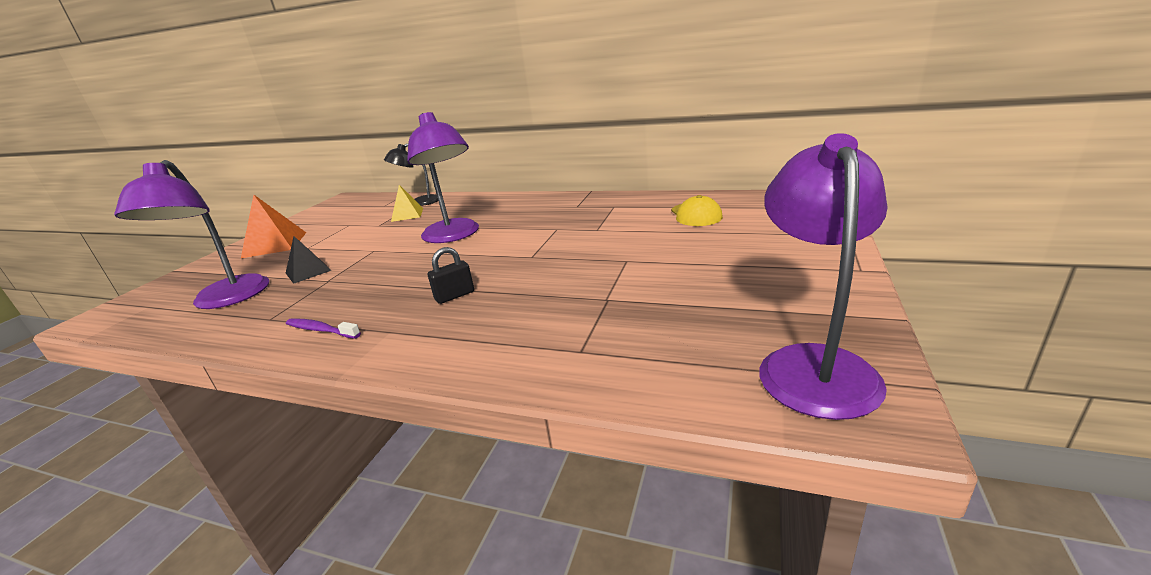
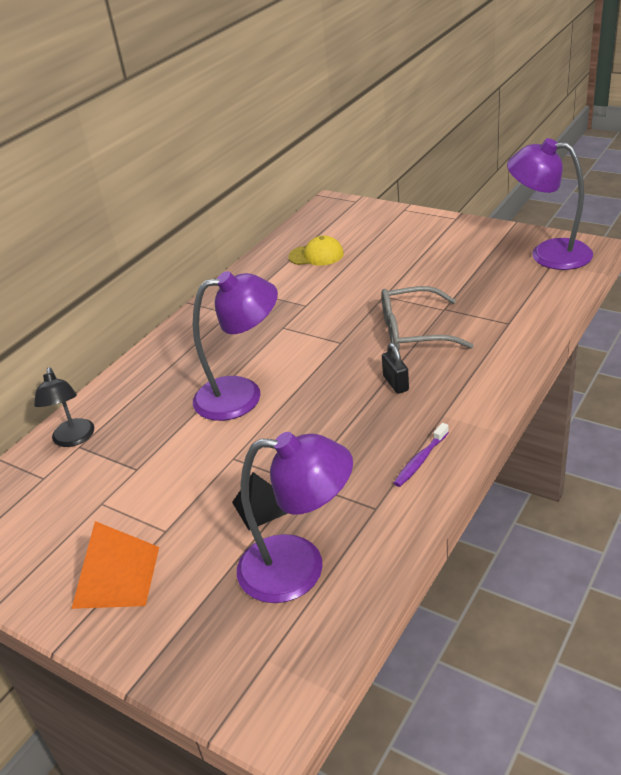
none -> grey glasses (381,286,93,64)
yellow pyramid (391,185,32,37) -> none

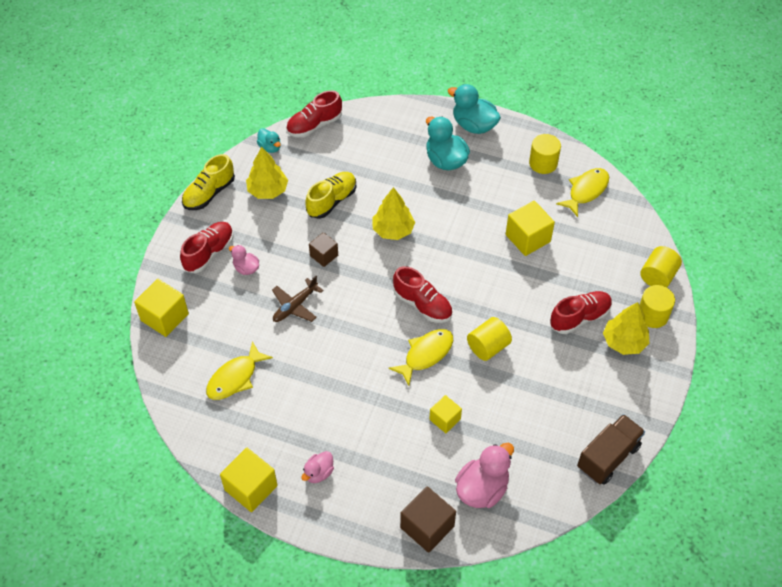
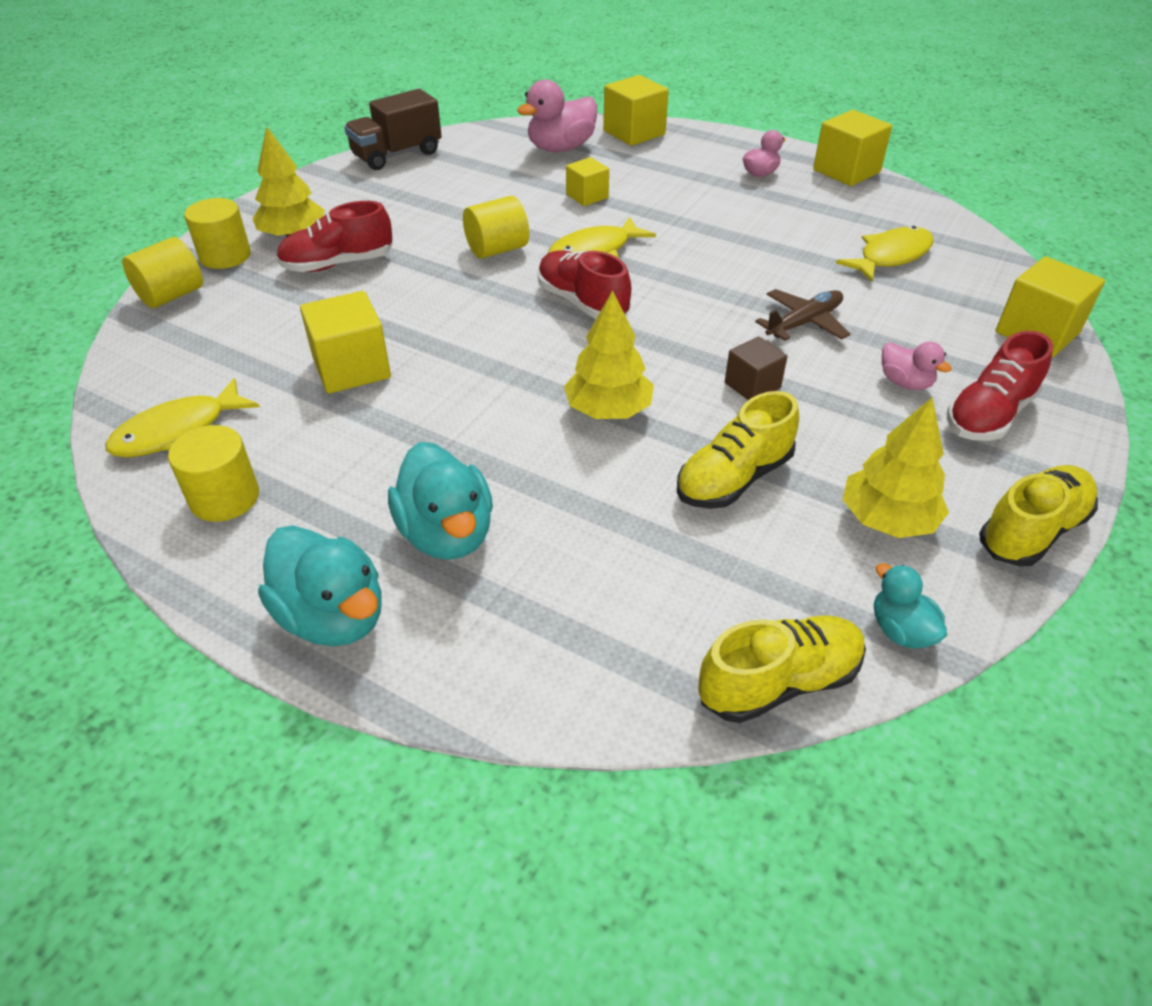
brown cube (400,486,56,67) -> yellow cube (603,75,66,71)
red shoe (286,90,56,47) -> yellow shoe (698,615,168,108)

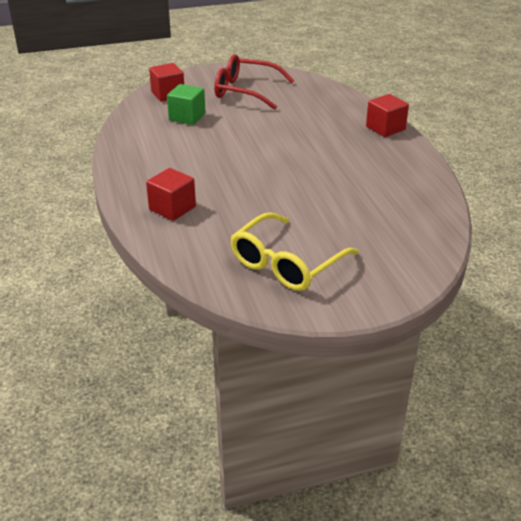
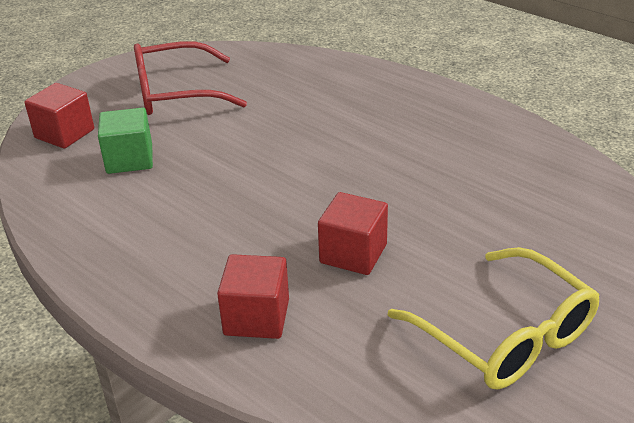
red cube (366,94,43,43) -> red cube (318,192,70,83), moved
yellow glasses (230,212,129,79) -> yellow glasses (388,247,212,143), 45 degrees counterclockwise

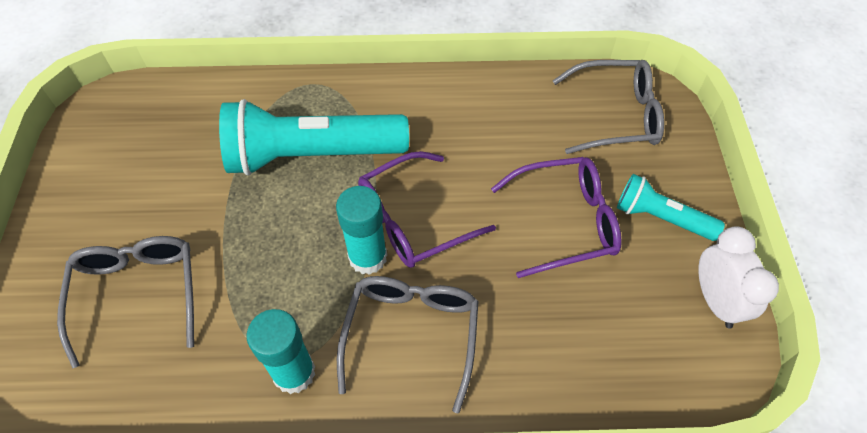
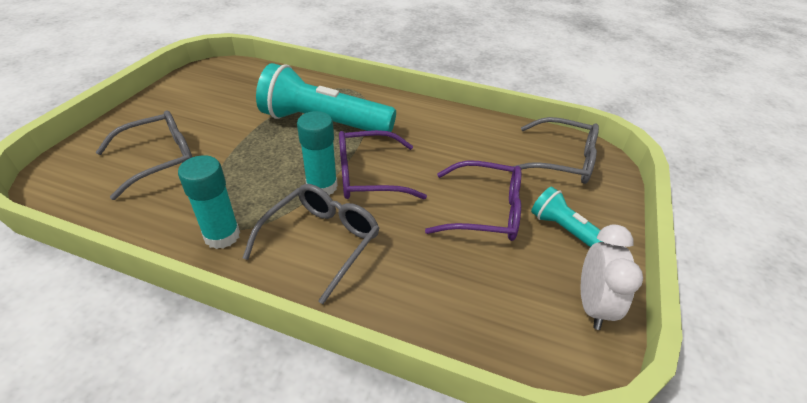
grey glasses (57,236,137,132) -> grey glasses (96,110,96,90), 45 degrees clockwise

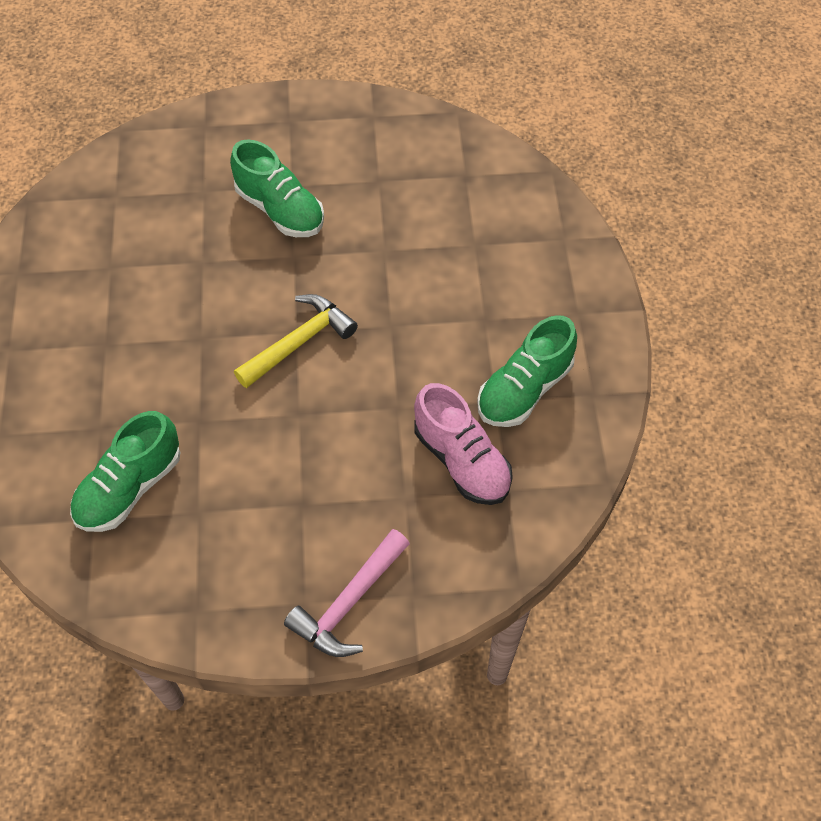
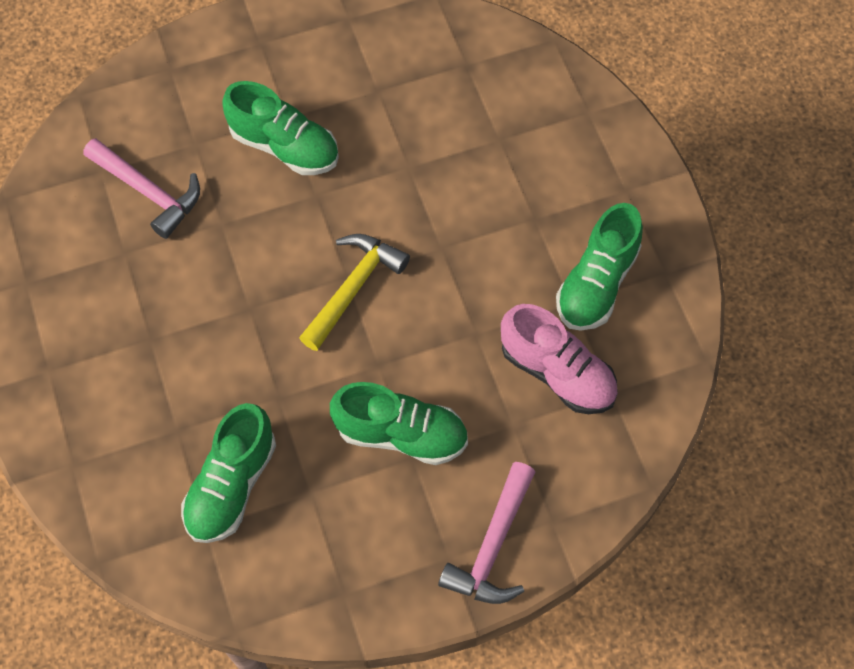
none -> pink hammer (83,138,117,101)
none -> green shoe (330,382,138,83)

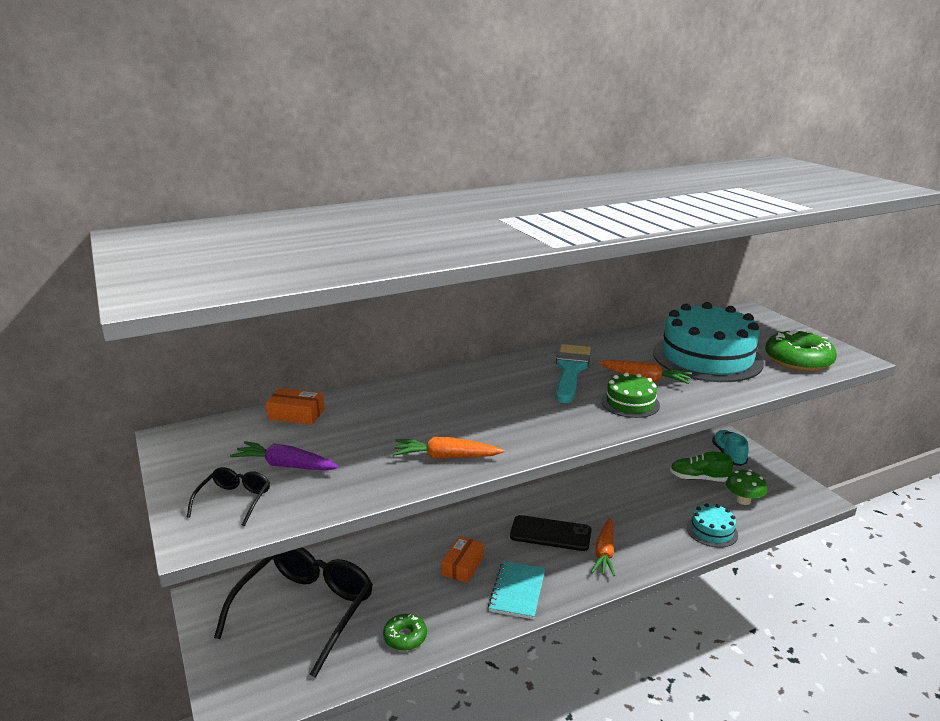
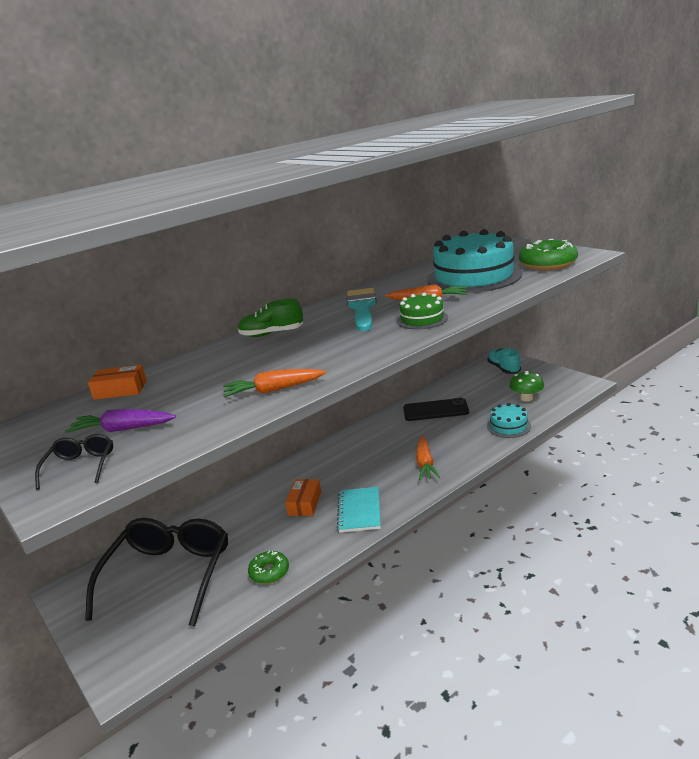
green shoe (670,452,63,30) -> green shoe (238,299,65,38), moved
black phone (510,515,81,36) -> black phone (403,398,66,23), moved

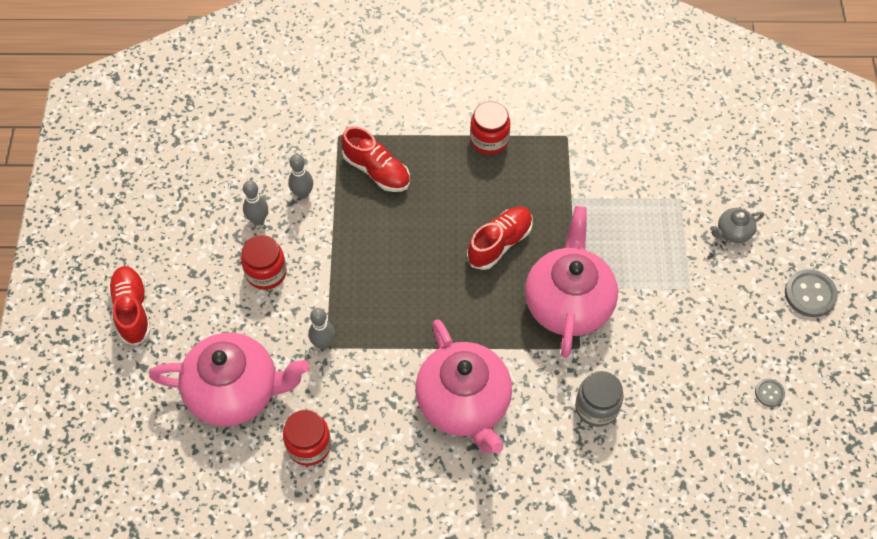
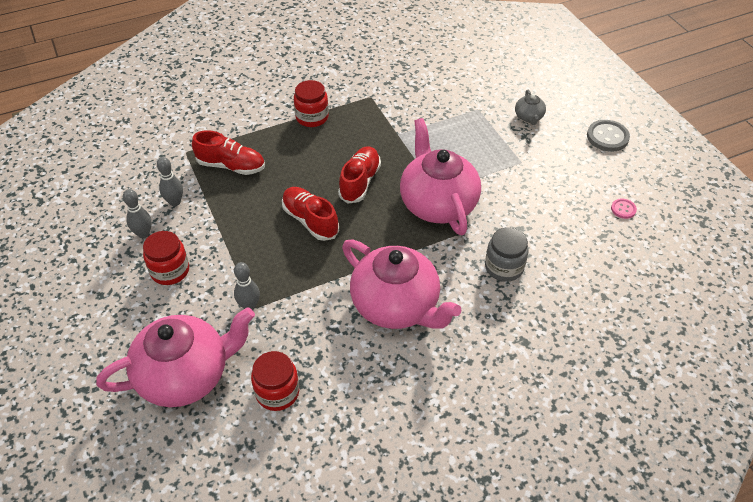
red shoe (108,266,43,80) -> red shoe (282,187,57,54), moved
grey teapot (710,208,54,35) -> grey teapot (515,89,31,36), 45 degrees counterclockwise
grey button (755,379,30,28) -> pink button (611,199,26,20)

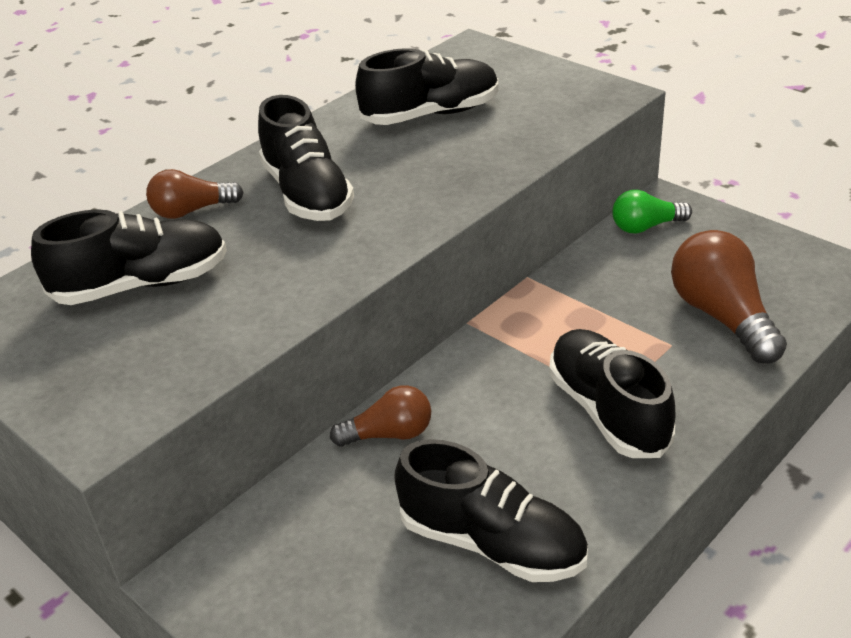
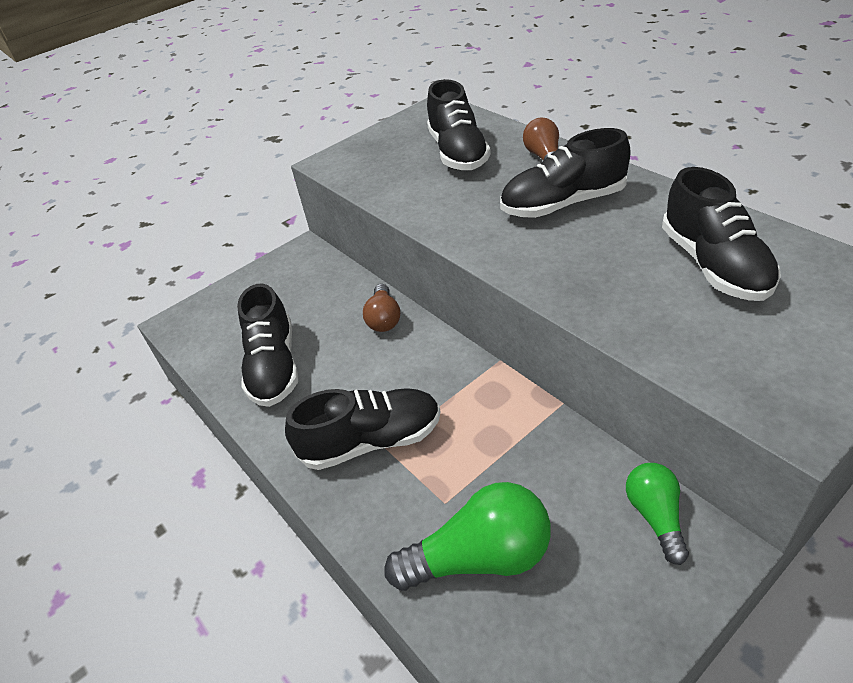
black shoe (394,439,194,143) -> black shoe (237,283,61,124), 45 degrees counterclockwise
brown light bulb (671,230,116,134) -> green light bulb (384,482,167,109)

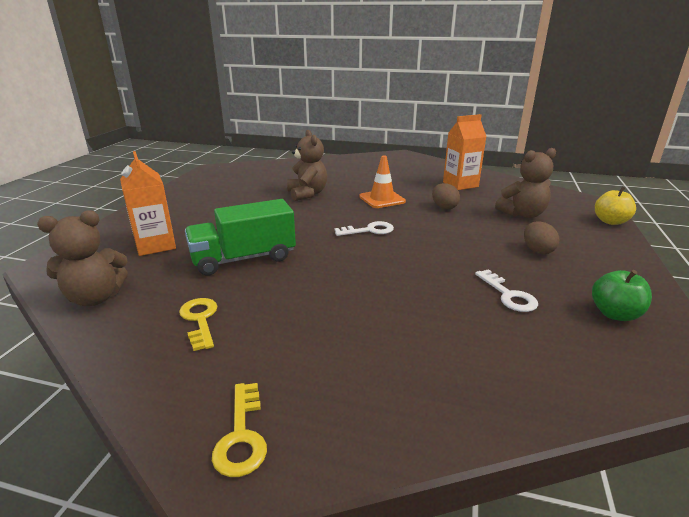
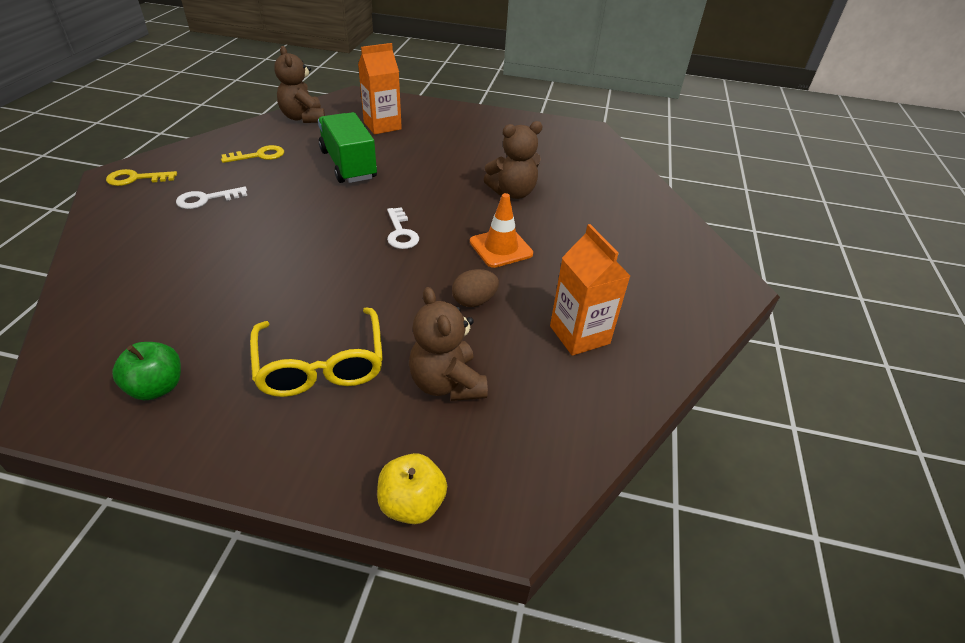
white key (475,269,63,43) -> white key (176,187,71,22), moved
brown egg (524,221,35,33) -> yellow glasses (250,307,133,90)

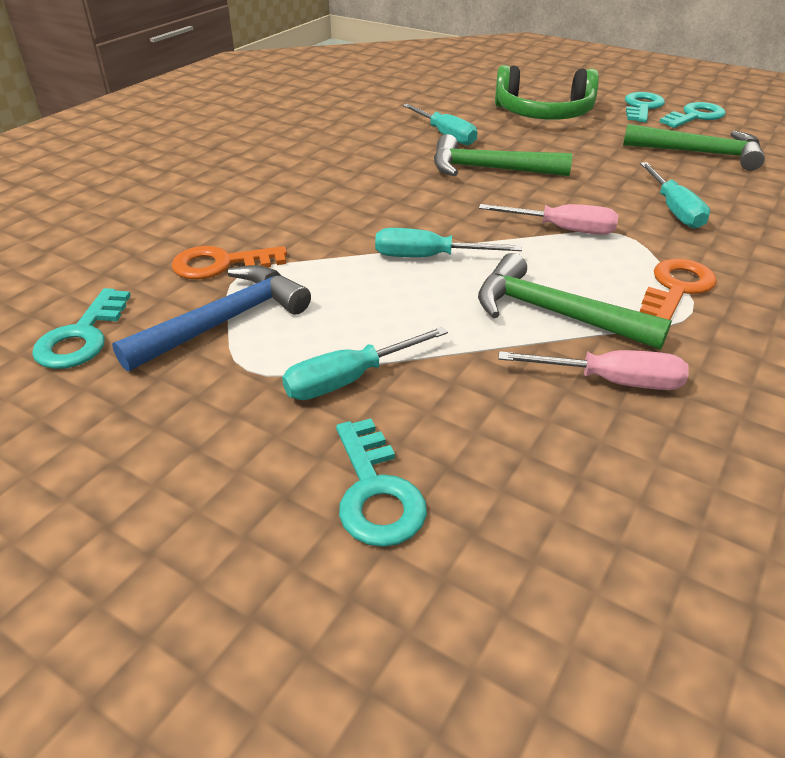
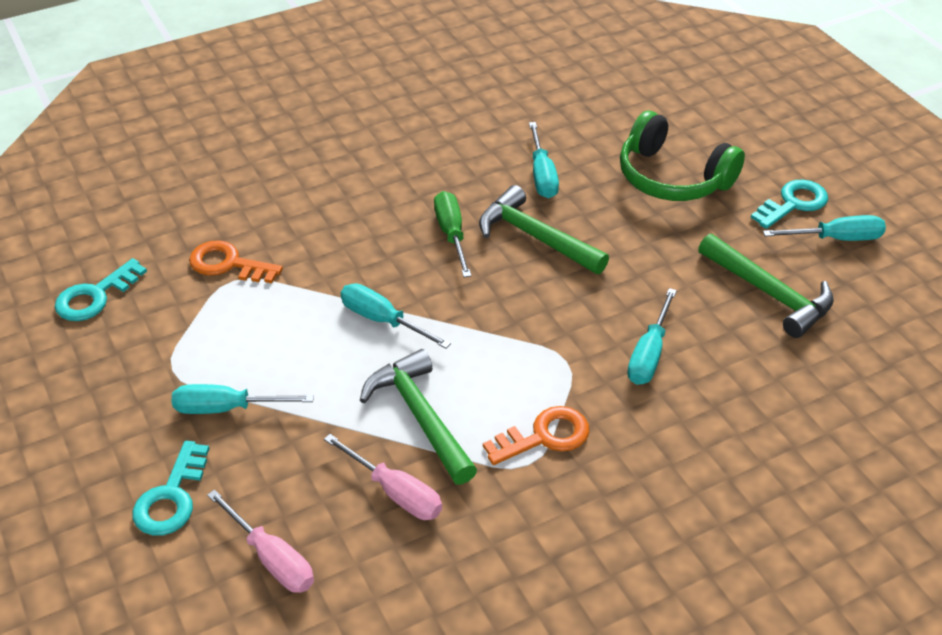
pink screwdriver (479,204,140,31) -> pink screwdriver (207,489,107,104), moved
none -> green screwdriver (434,191,37,86)
turquoise key (660,102,66,26) -> turquoise screwdriver (763,215,123,26)
blue hammer (112,265,199,107) -> none

